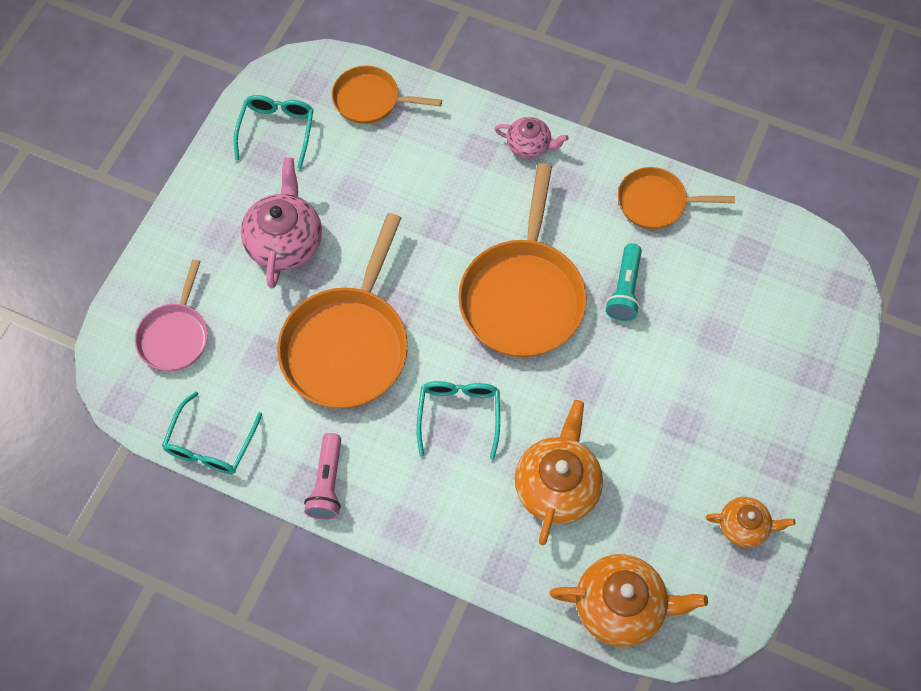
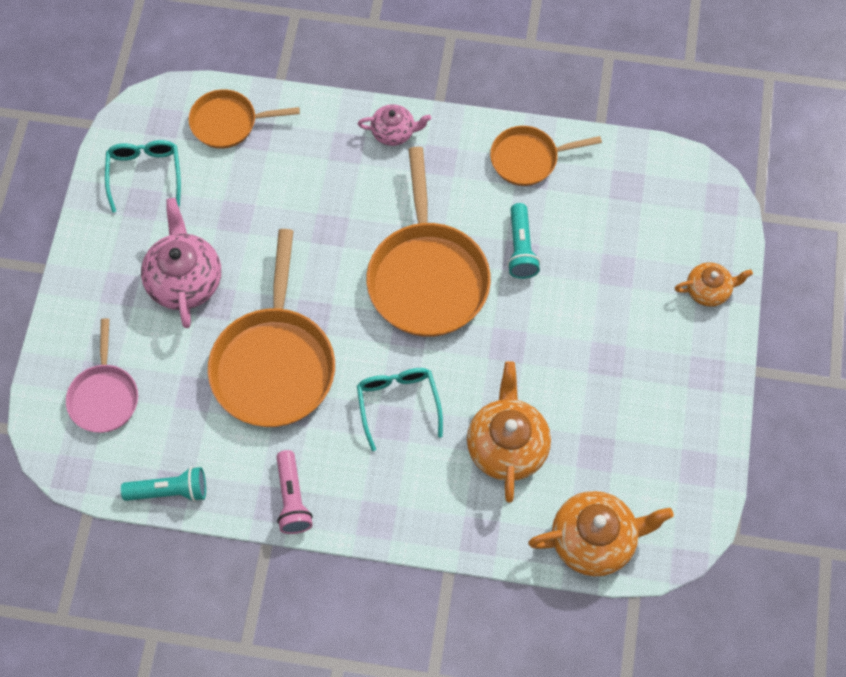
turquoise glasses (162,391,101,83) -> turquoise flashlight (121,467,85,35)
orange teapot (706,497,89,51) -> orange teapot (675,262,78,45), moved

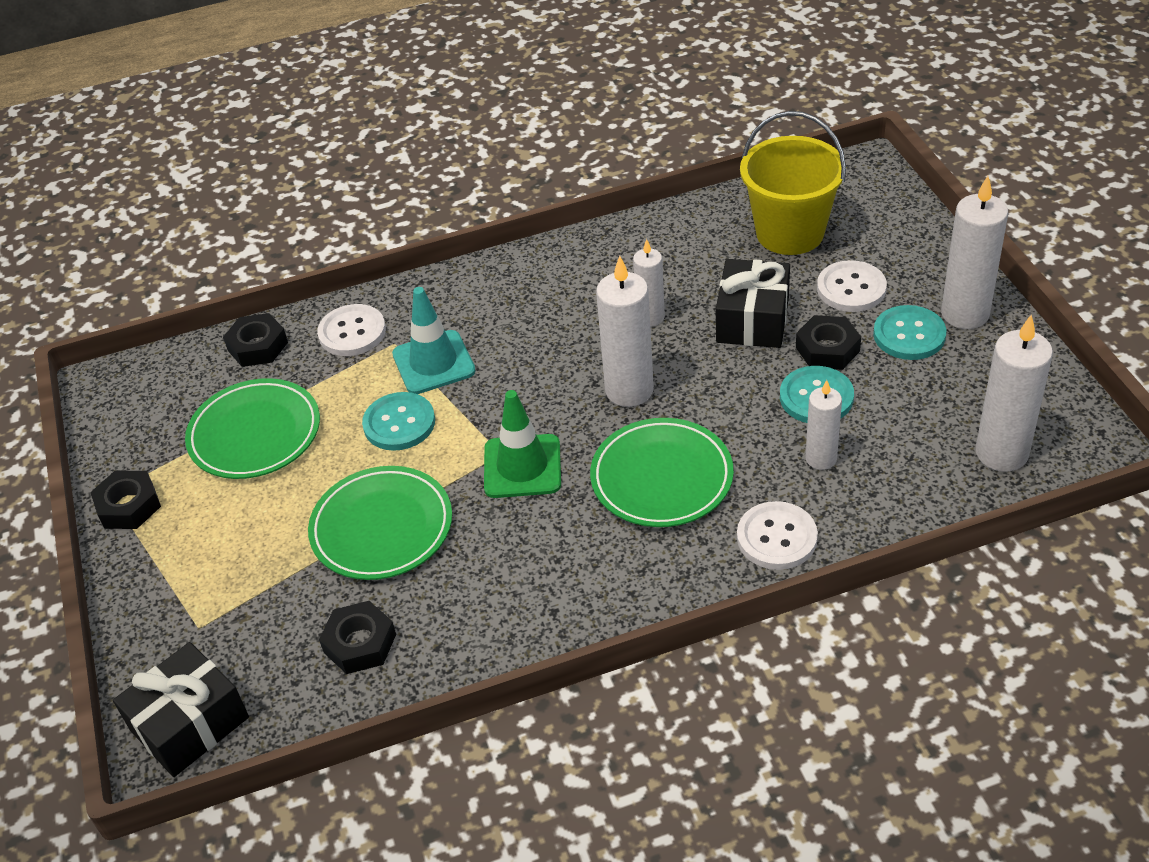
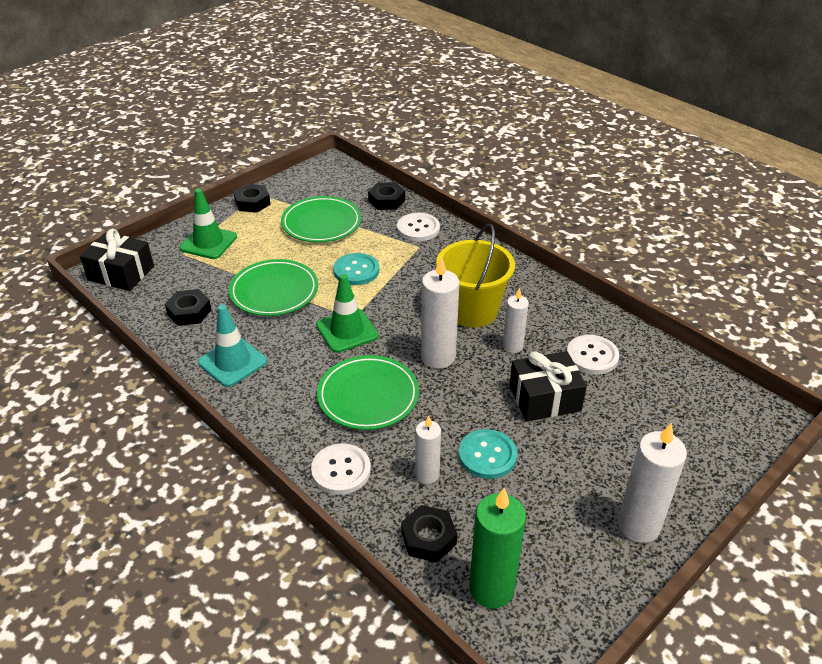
none -> green traffic cone (179,189,58,70)
turquoise traffic cone (392,287,83,107) -> turquoise traffic cone (198,305,69,82), moved
black nut (796,315,65,55) -> black nut (401,505,56,57), moved
yellow bucket (740,111,106,144) -> yellow bucket (436,224,79,104), moved
white candle (976,315,77,157) -> green candle (469,488,57,121)
white button (817,260,70,52) -> white button (567,335,52,40), moved
turquoise button (873,305,73,55) -> none

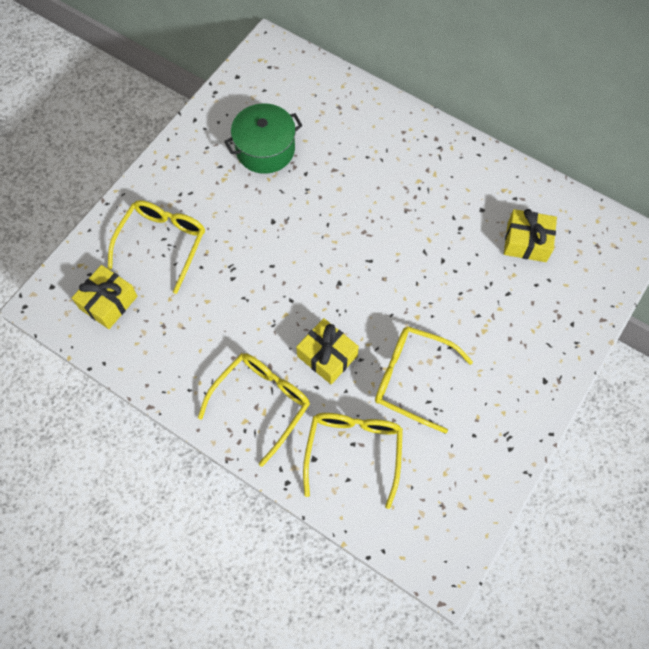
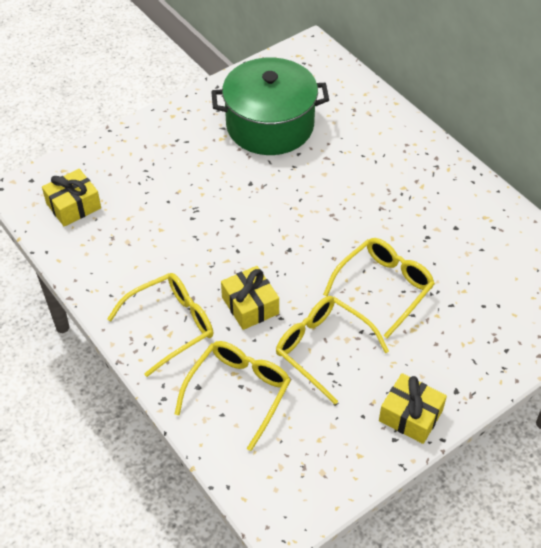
green pot (224,103,78,71) -> green pot (211,58,118,97), x1.52
yellow glasses (108,200,97,94) -> yellow glasses (323,238,112,100), moved
yellow gift (504,209,53,53) -> yellow gift (379,373,68,71), moved

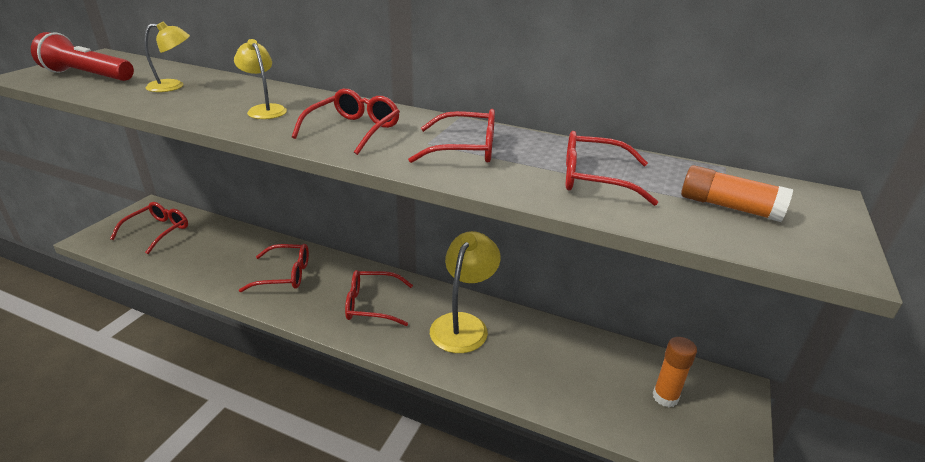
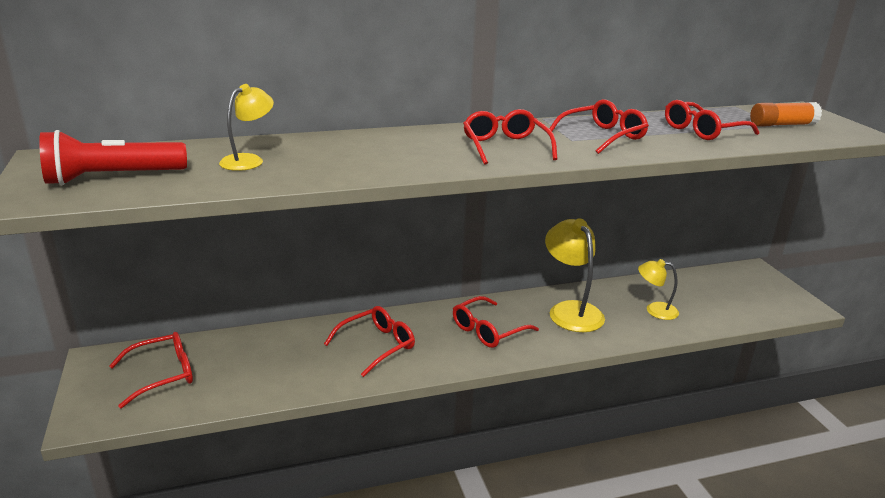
red glasses (110,202,78,52) -> red glasses (109,332,84,76), 75 degrees clockwise
yellow lamp (234,39,53,80) -> yellow lamp (638,259,41,61), moved
orange glue stick (653,337,44,70) -> none

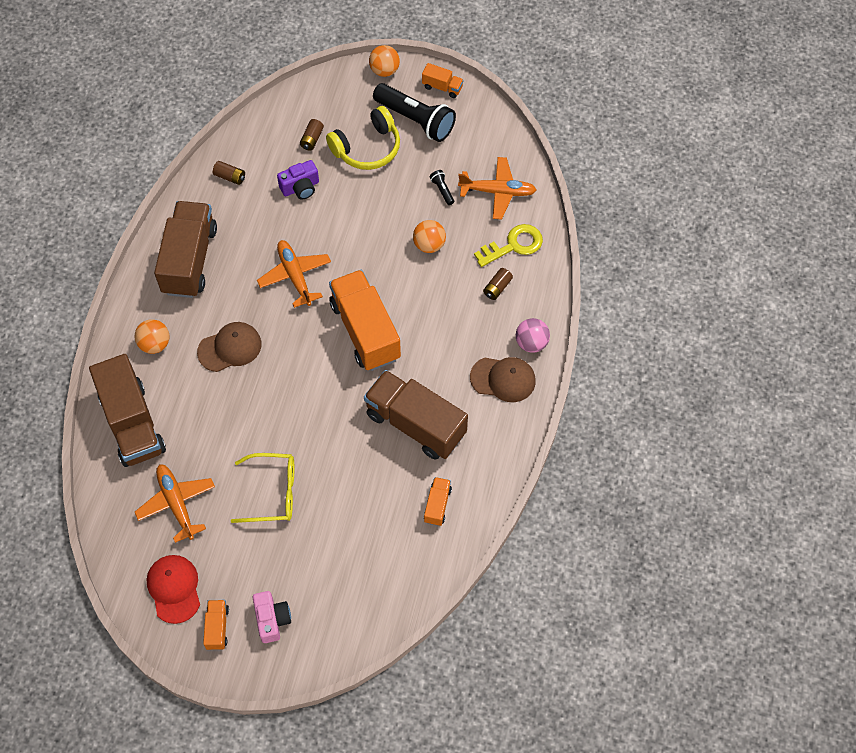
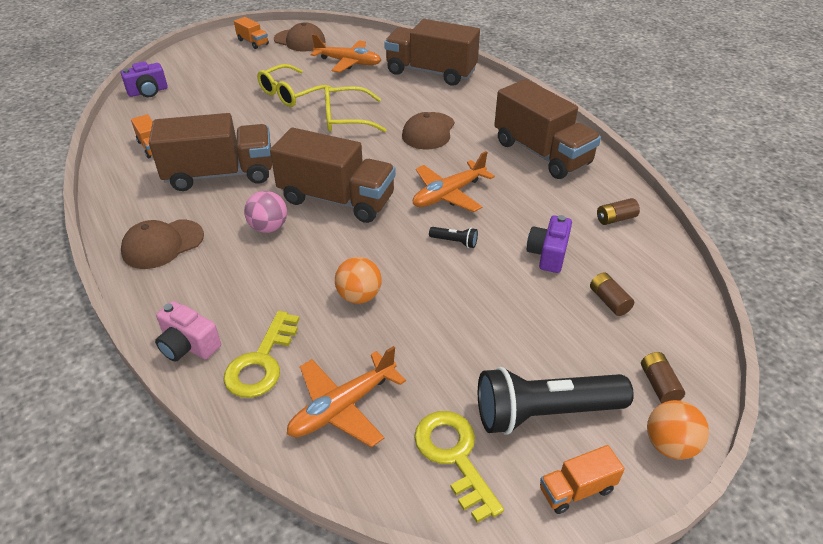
none -> purple camera (121,61,46,36)
pink camera (253,591,38,52) -> pink camera (155,301,66,61), moved
pink ball (516,318,34,35) -> pink ball (244,191,43,42), moved
orange truck (329,270,72,101) -> brown truck (270,128,126,95)
red cap (147,555,53,69) -> brown cap (274,22,52,30)
none -> yellow glasses (325,86,62,46)
orange plane (257,240,74,68) -> orange plane (413,151,82,61), 120 degrees clockwise
none -> yellow key (414,411,90,112)
black flashlight (430,170,24,35) -> black flashlight (429,227,49,21), moved
brown battery (483,268,30,32) -> brown battery (641,352,44,51), moved
orange ball (135,319,35,35) -> none
yellow headphones (326,106,74,64) -> none

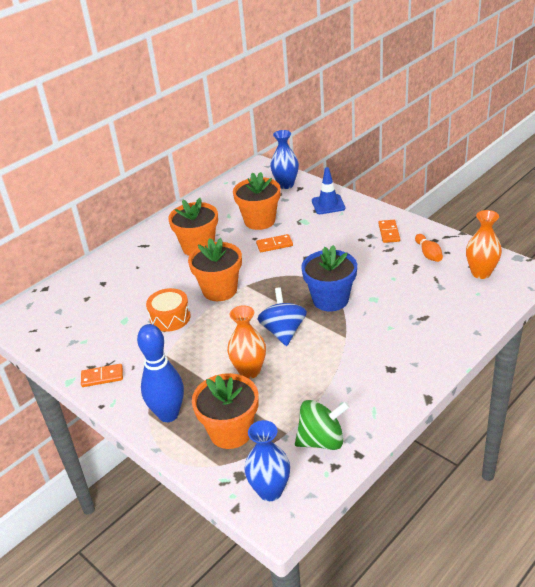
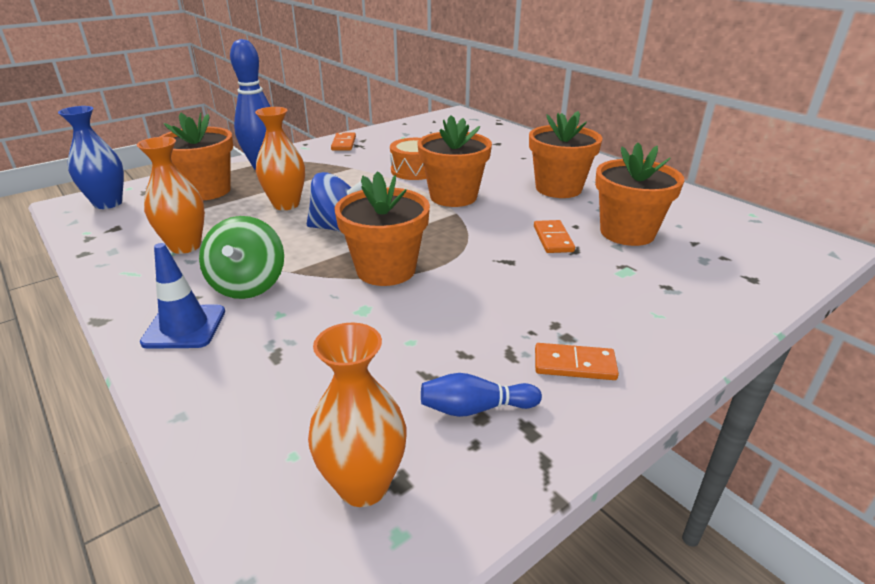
none -> orange vase (137,137,68,117)
blue traffic cone (312,167,33,47) -> blue traffic cone (140,243,85,106), moved
green spinning top (295,400,55,50) -> green spinning top (199,216,85,83), moved
blue flower pot (301,245,56,66) -> orange flower pot (335,171,95,115)
orange bowling pin (415,234,28,28) -> blue bowling pin (421,373,121,44)
blue vase (270,130,29,59) -> none

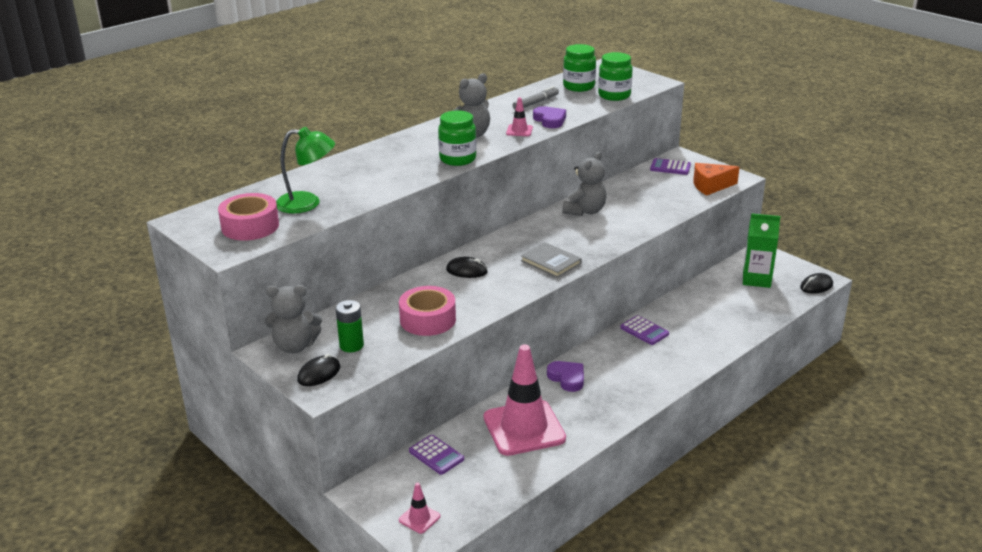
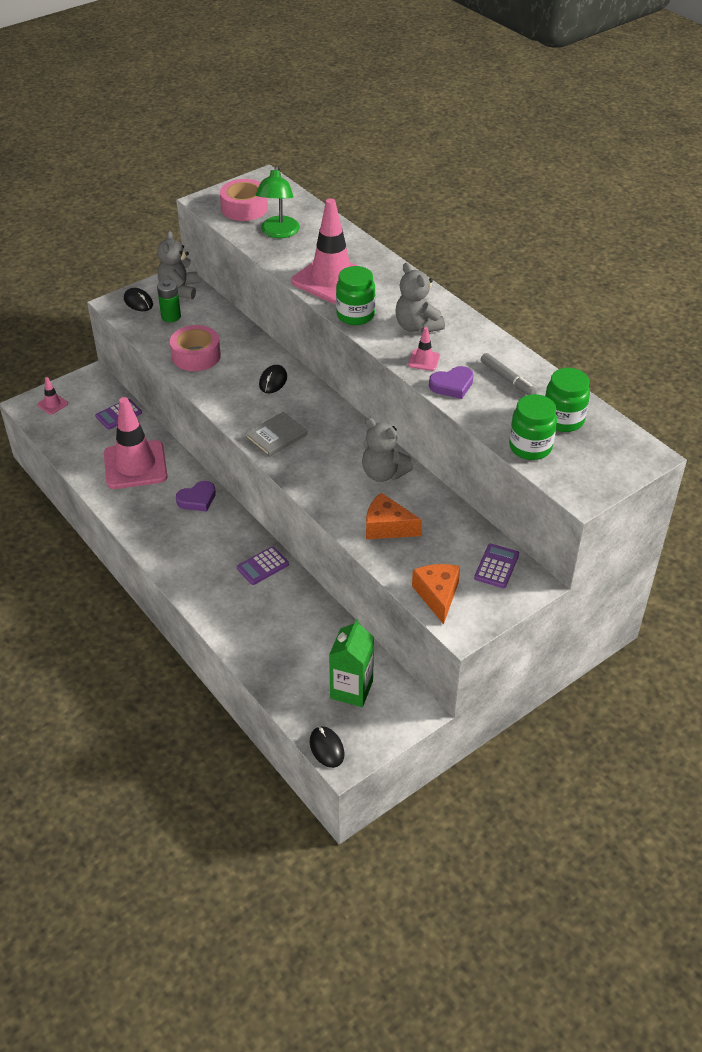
none -> pink traffic cone (291,198,67,105)
none -> orange cheese (366,493,56,46)

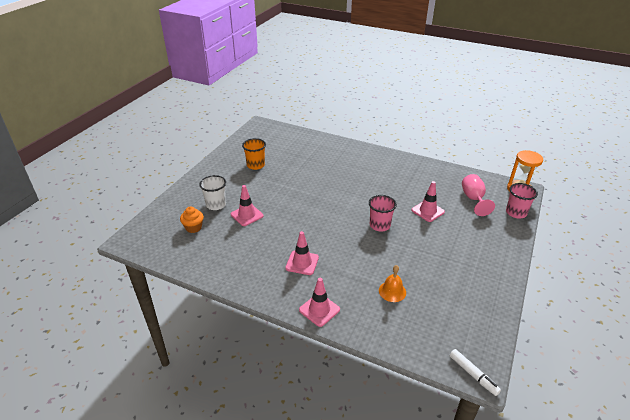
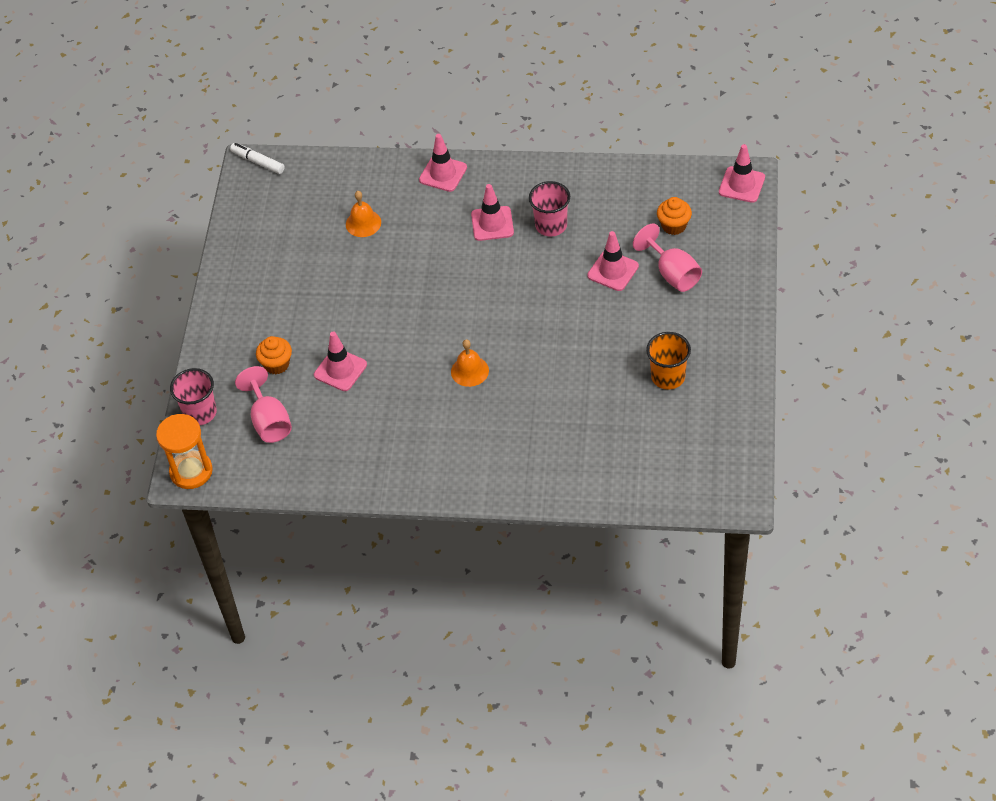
none -> orange cupcake (256,336,36,38)
none -> orange bell (451,339,38,48)
pink cup (369,195,28,36) -> pink cup (529,181,41,56), moved
white cup (199,175,27,35) -> pink goblet (633,223,69,69)
none -> pink traffic cone (719,144,46,59)

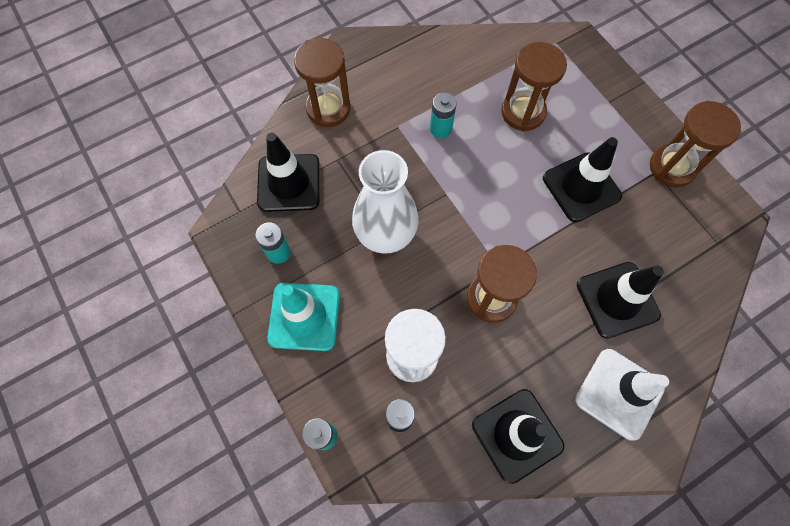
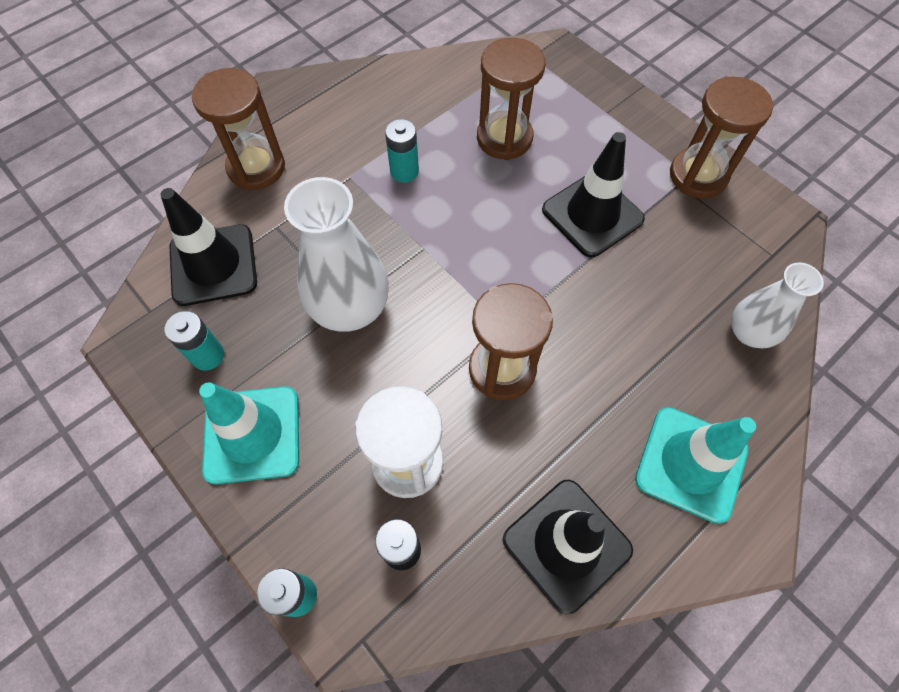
white traffic cone (575,349,94,92) -> turquoise traffic cone (635,407,121,117)
none -> white vase (731,262,93,86)
black traffic cone (577,262,87,77) -> none

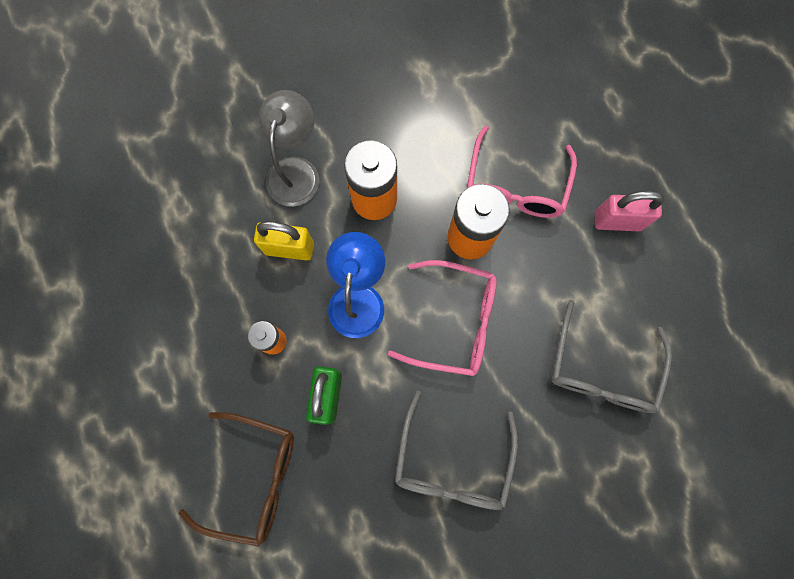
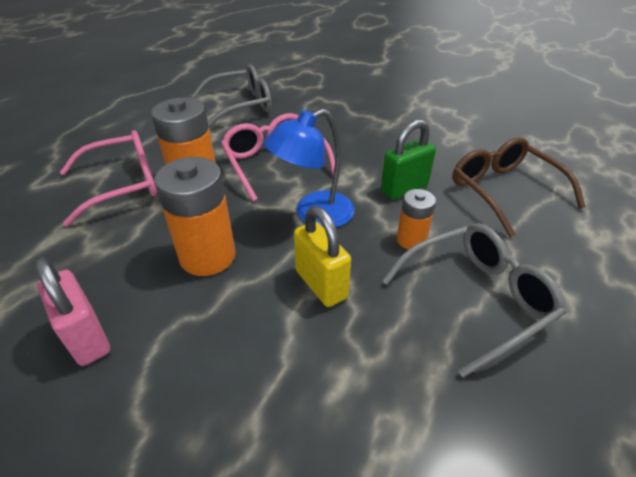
pink padlock (595,191,69,40) -> pink padlock (34,257,76,109), moved
grey glasses (395,391,123,119) -> grey glasses (382,223,184,155), moved
grey lamp (259,90,60,117) -> none

